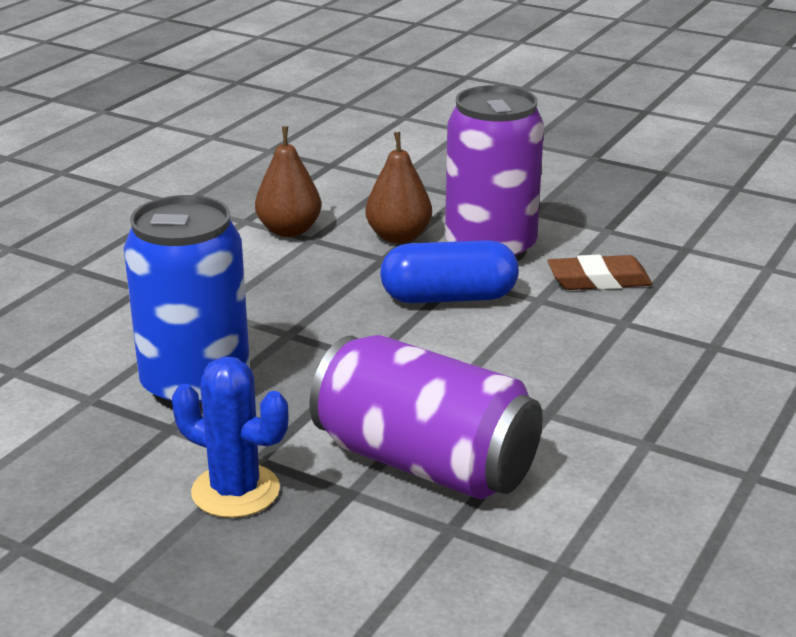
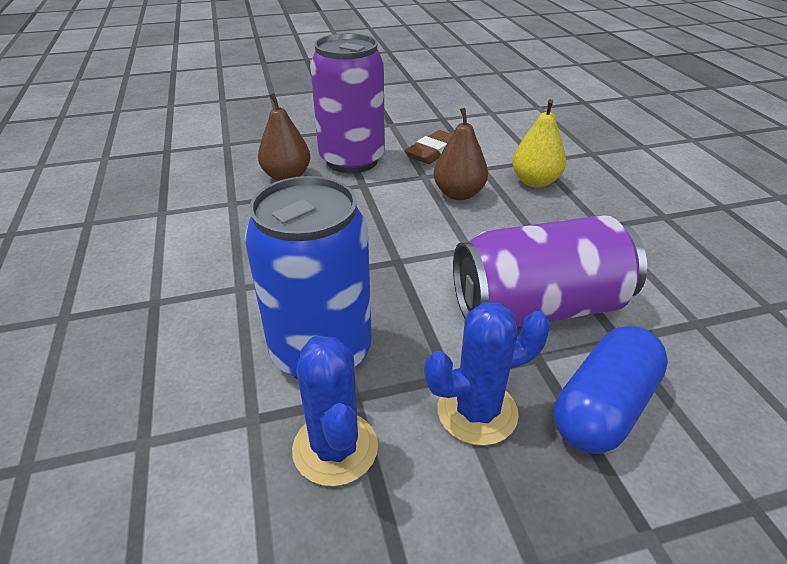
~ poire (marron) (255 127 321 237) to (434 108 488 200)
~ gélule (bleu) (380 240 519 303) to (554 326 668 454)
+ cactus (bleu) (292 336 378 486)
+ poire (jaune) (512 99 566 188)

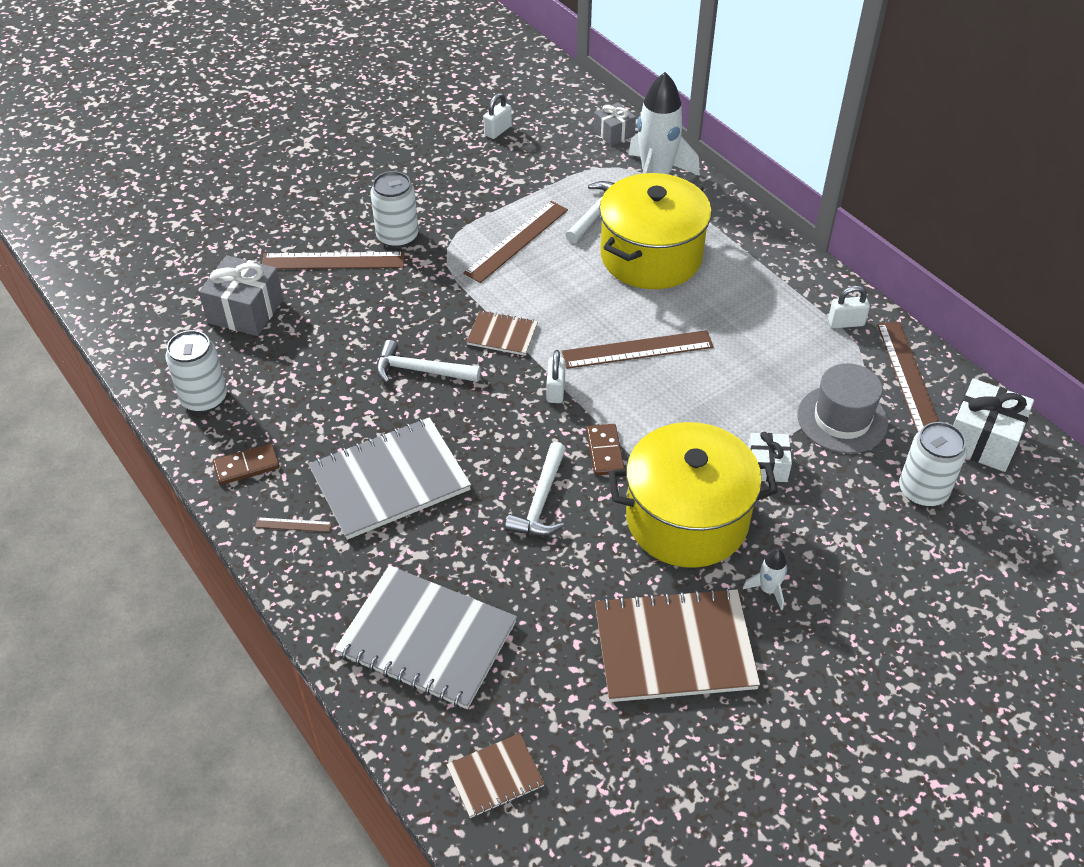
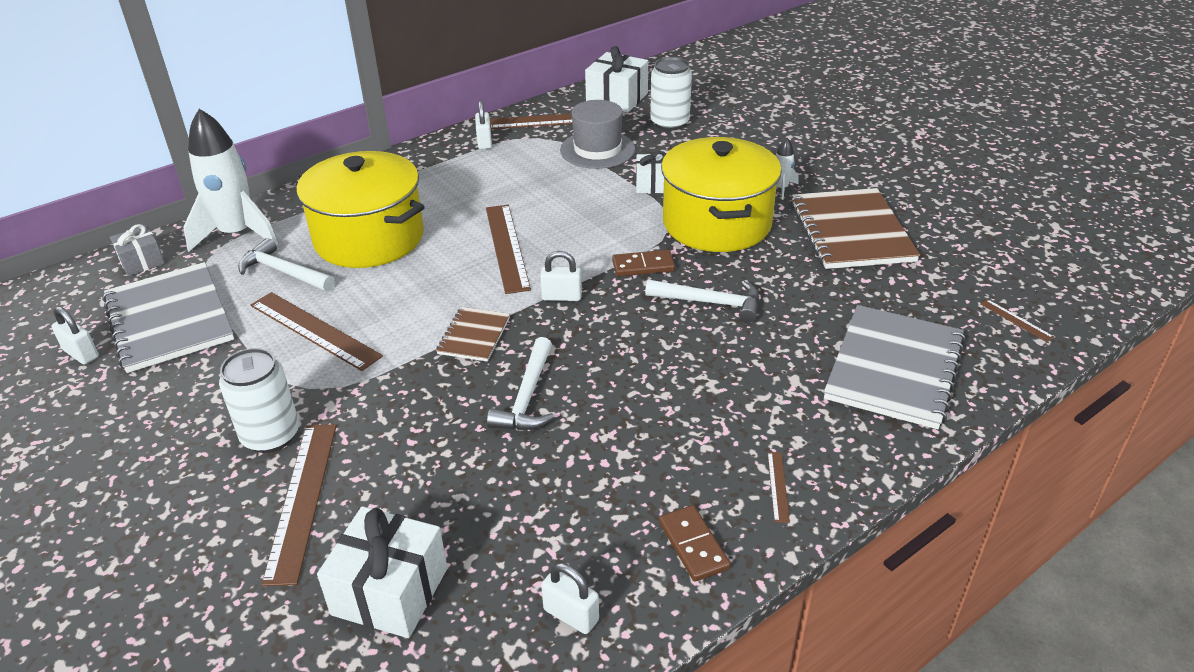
~ canette (blanc) (165 330 227 413) to cadenas (blanc) (541 563 599 634)
~ cadeau (gris) (199 255 283 336) to cadeau (blanc) (317 506 447 638)
~ carnet (gris) (308 417 471 540) to (103 262 234 373)
~ carnet (marron) (446 733 545 818) to règle (marron) (980 299 1054 342)

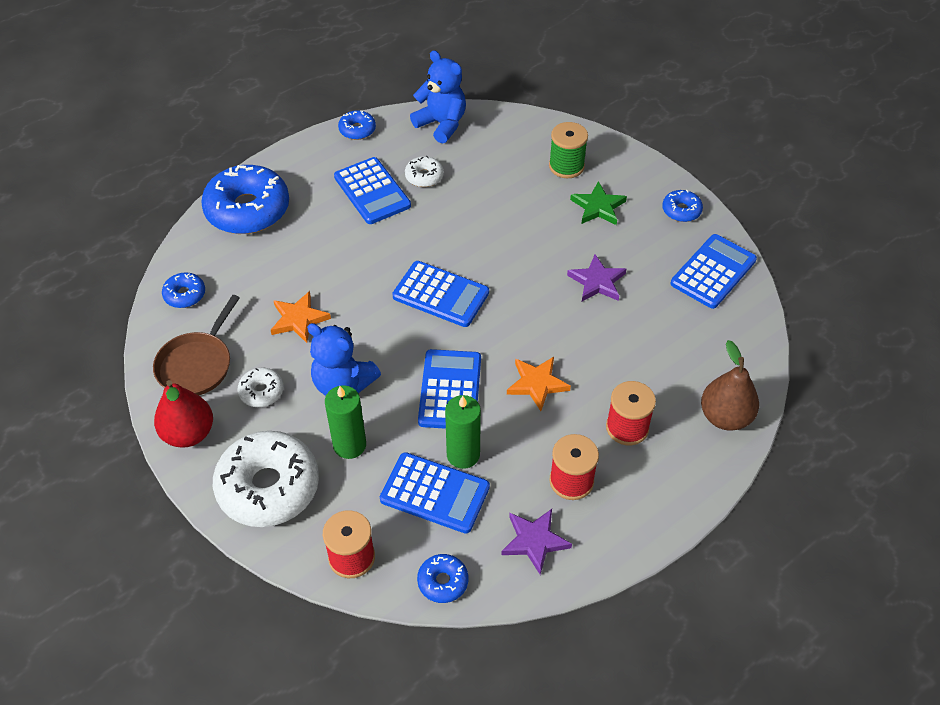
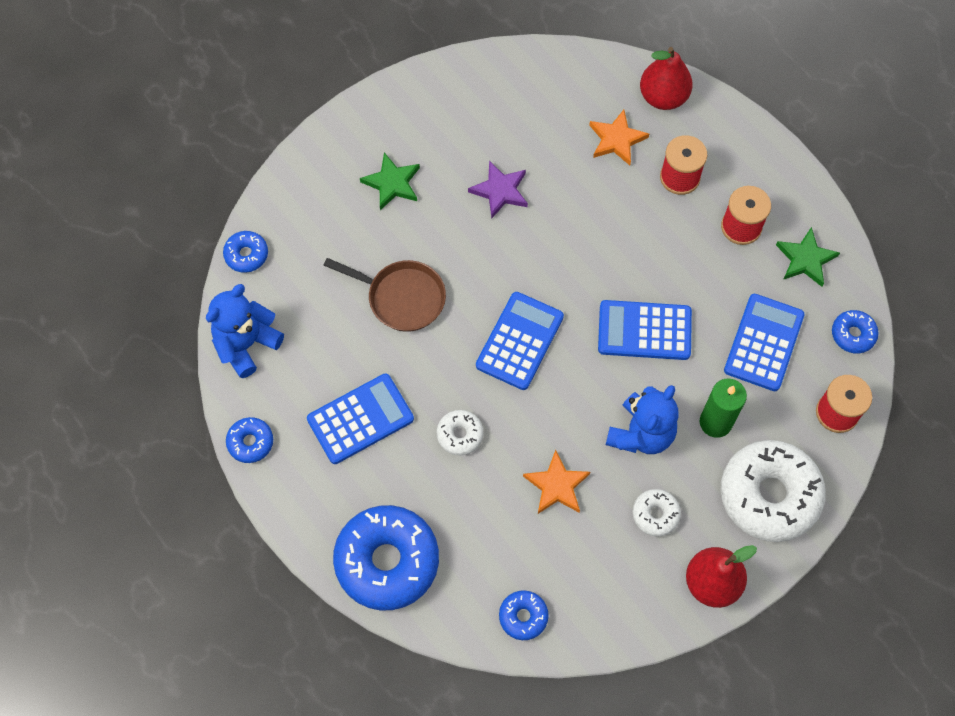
~ poêle (marron) (153 295 240 396) to (323 258 446 332)
~ beignet (blanc) (405 156 444 187) to (436 410 484 456)
- bougie (vert) (445 395 481 469)
~ étoile (violet) (501 509 572 575) to étoile (vert) (776 227 840 287)
~ étoile (orange) (507 357 571 411) to (589 110 649 165)
- bobine (vert) (549 122 588 178)
~ beignet (bleu) (662 190 703 222) to (223 231 268 273)
- calculatrice (bleu) (671 234 757 309)
~ poire (marron) (701 340 759 431) to poire (rouge) (640 47 693 110)

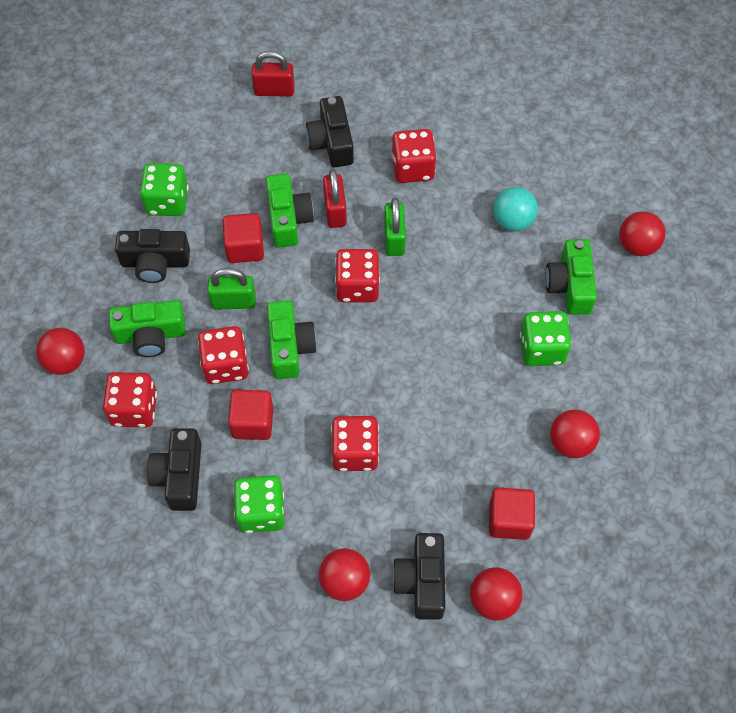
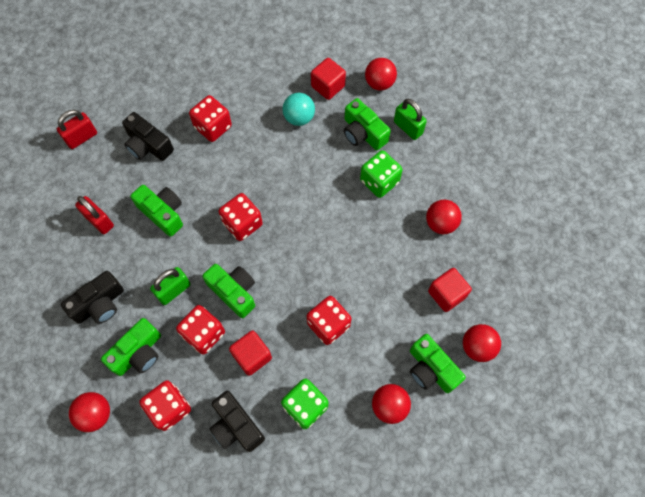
- dé (vert) (140 163 189 216)
~ cube (rouge) (223 213 264 263) to (311 58 346 100)
~ cadenas (rouge) (323 169 347 228) to (75 196 114 234)
~ cadenas (vert) (384 198 406 256) to (394 99 427 140)
~ appareil photo (noir) (392 533 446 620) to appareil photo (vert) (410 334 466 393)

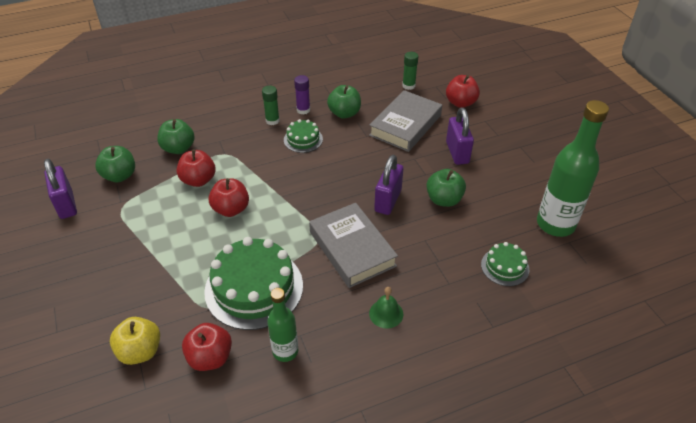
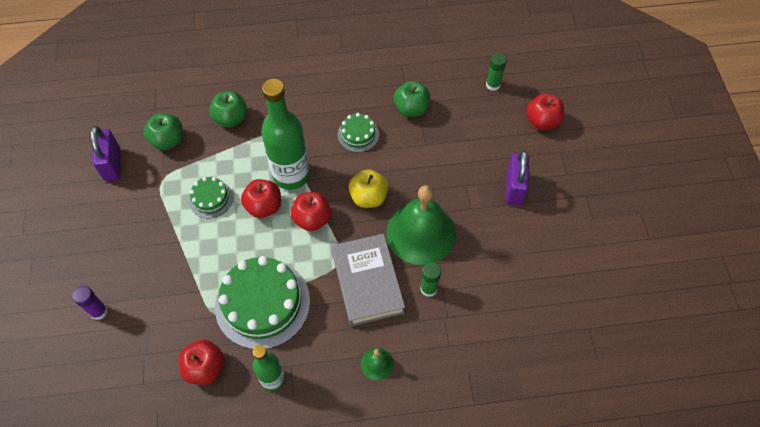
~ pomme (jaune) (110 317 160 365) to (349 169 388 208)
~ pomme (rouge) (177 149 216 187) to (291 192 331 231)
~ bâton de colle (vert) (262 86 280 125) to (420 262 441 297)
~ bâton de colle (violet) (294 75 310 115) to (72 286 108 320)
- livre (gris) (369 90 442 152)
~ cadenas (violet) (374 155 403 215) to cloche (vert) (386 185 456 265)
- pomme (vert) (426 169 466 207)
~ gâteau (vert) (481 242 529 286) to (189 177 233 218)
~ bouteille (vert) (537 100 609 237) to (261 79 310 190)

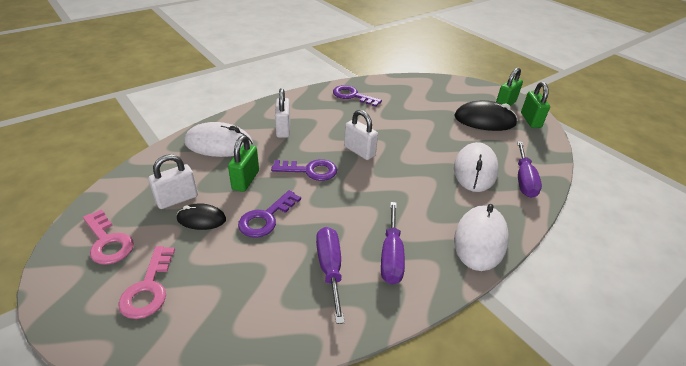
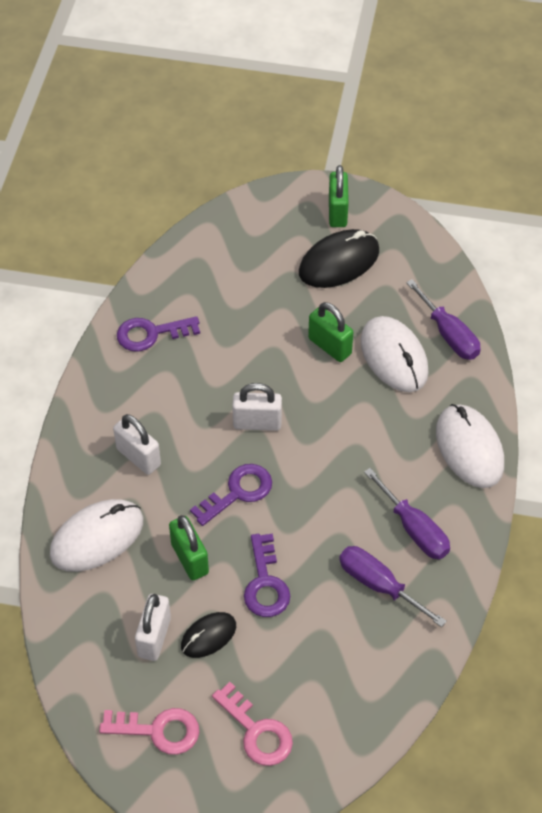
~ cadenas (vert) (521 82 550 128) to (308 302 353 362)

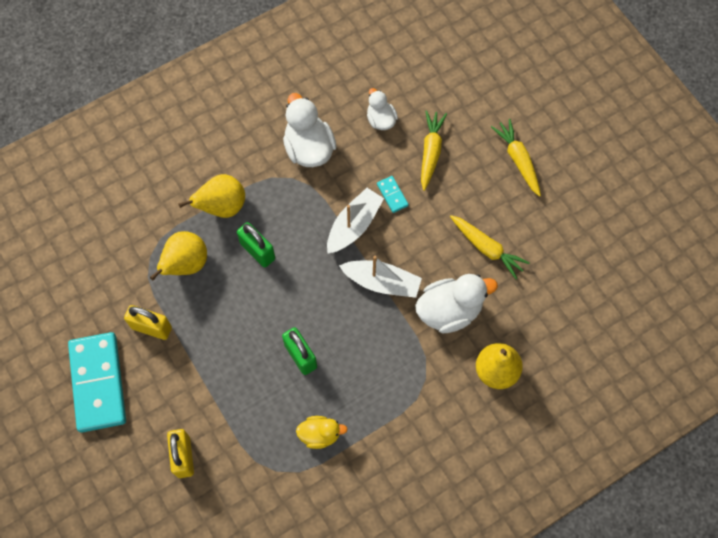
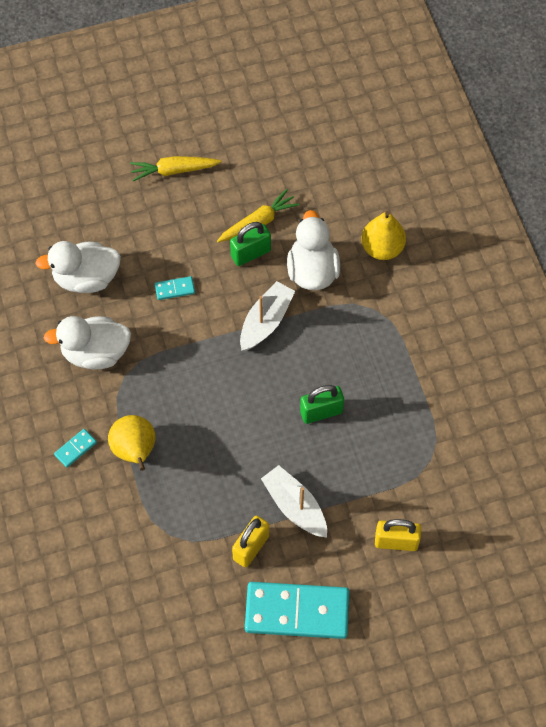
- poire (jaune) (150 231 207 280)
~ cadenas (vert) (237 222 275 268) to (230 222 271 266)
- canard (jaune) (296 416 348 449)
~ bateau (blanc) (327 188 384 254) to (261 465 327 538)
~ canard (blanc) (367 88 398 130) = (35 241 121 293) x1.70
- carotte (jaune) (421 110 447 191)
+ domino (turquoise) (54 429 97 467)

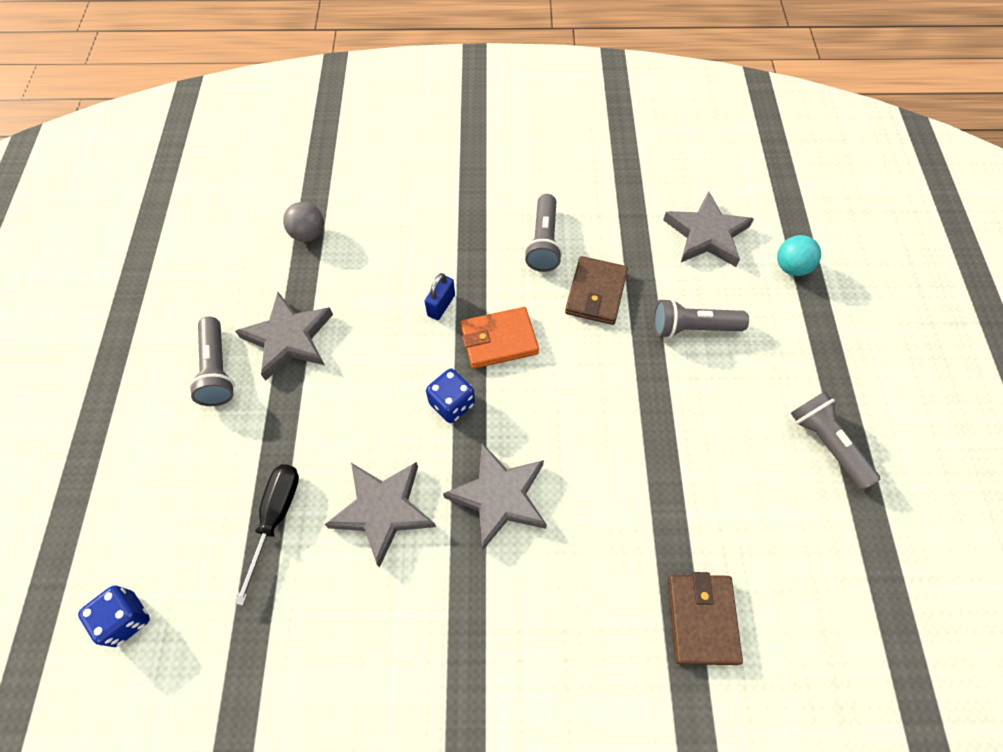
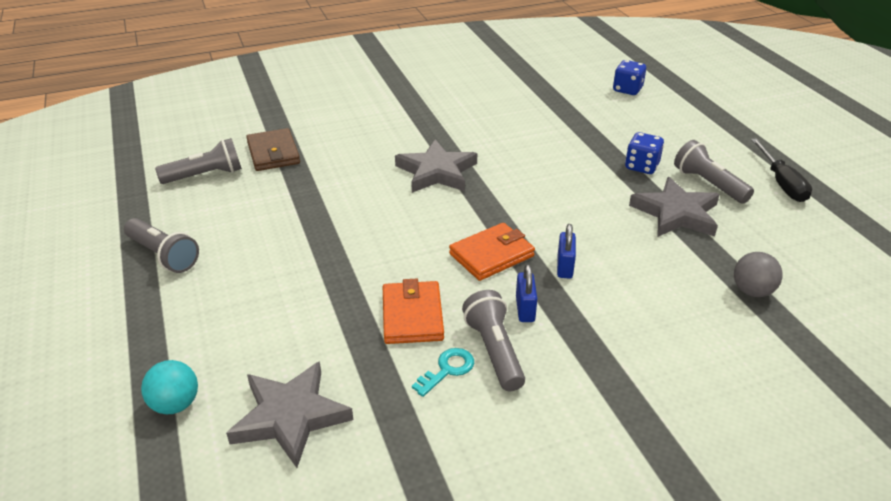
~ tournevis (noir) (234 464 299 606) to (751 138 812 202)
- étoile (gris) (324 462 436 568)
~ dé (bleu) (426 369 475 423) to (625 132 664 174)
~ portefeuille (marron) (565 256 628 325) to portefeuille (orange) (383 279 444 344)
~ lampe de poche (gris) (653 298 749 338) to (155 138 242 184)
+ clé (turquoise) (412 348 474 397)
+ cadenas (bleu) (516 264 537 322)

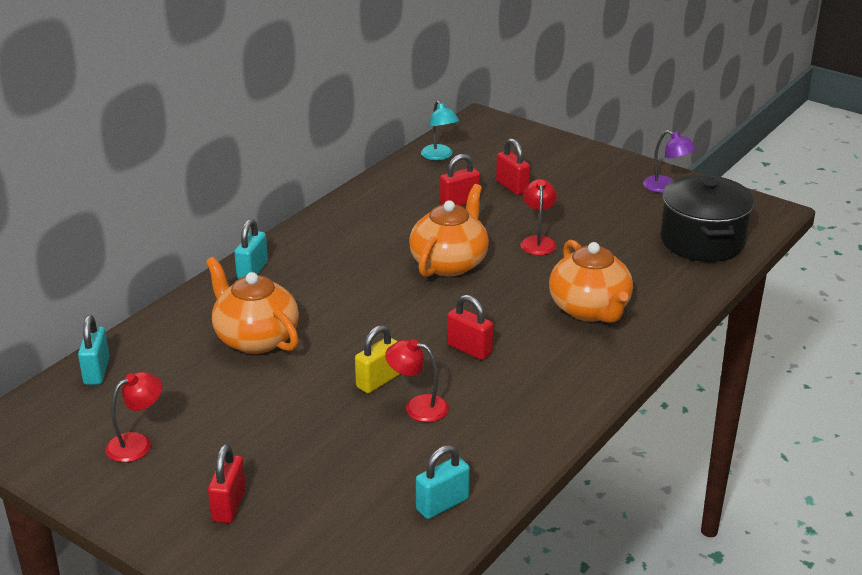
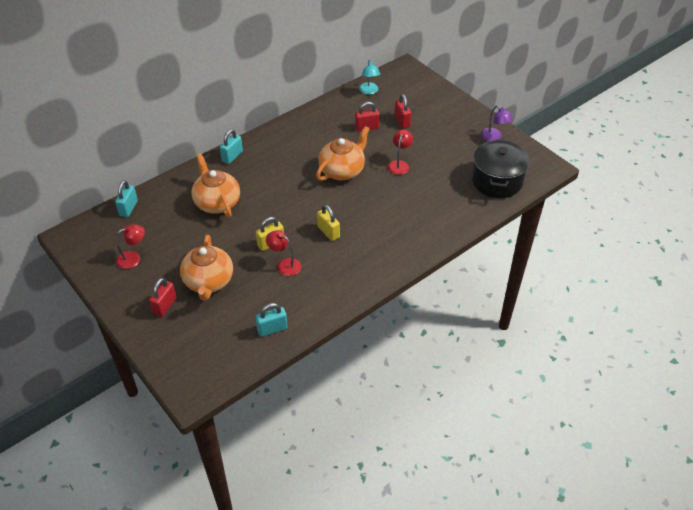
~ cadenas (rouge) (447 295 493 360) to cadenas (jaune) (317 205 340 241)
~ théière (orange) (549 240 633 323) to (180 235 233 301)

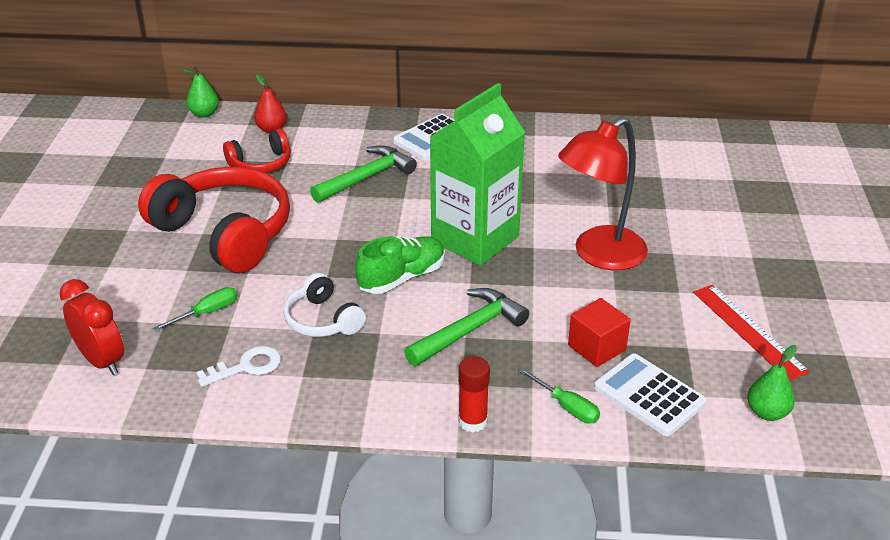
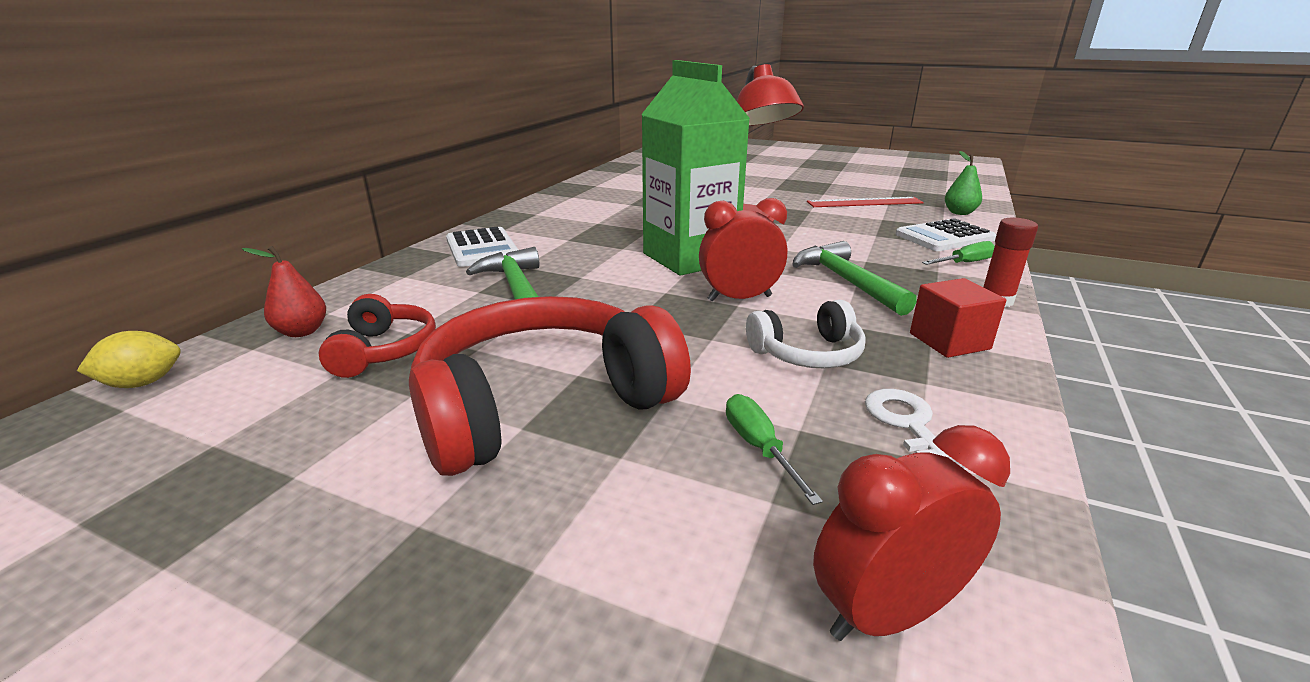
~ poire (vert) (181 66 219 118) to citron (jaune) (77 331 181 388)
~ chaussure (vert) (355 236 445 294) to réveil (rouge) (699 198 787 302)
~ cube (rouge) (568 298 631 367) to (910 278 1006 358)

